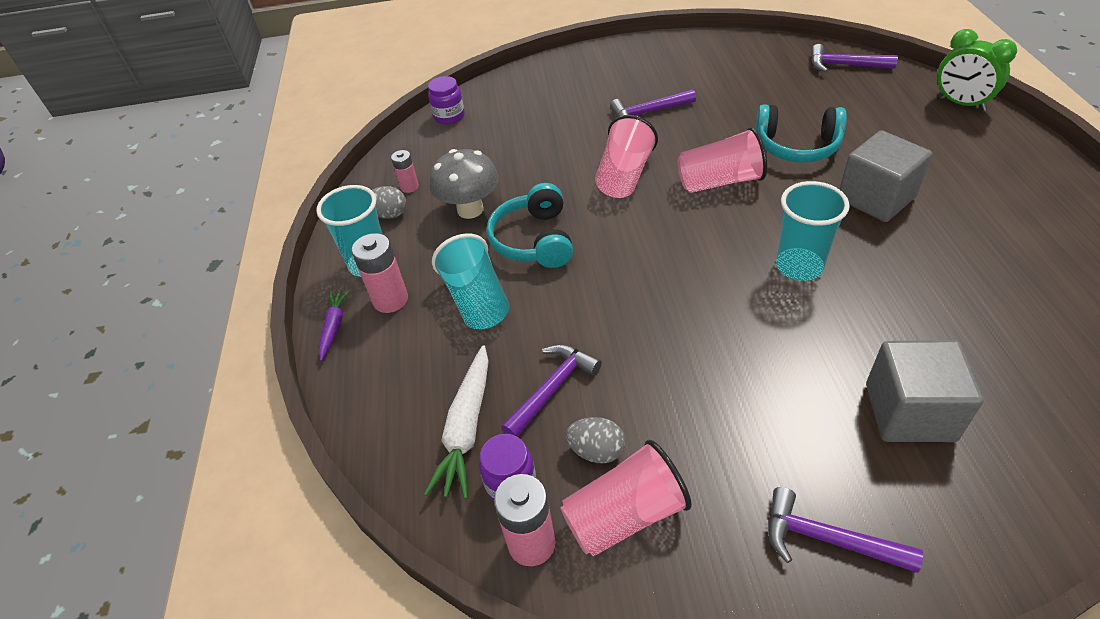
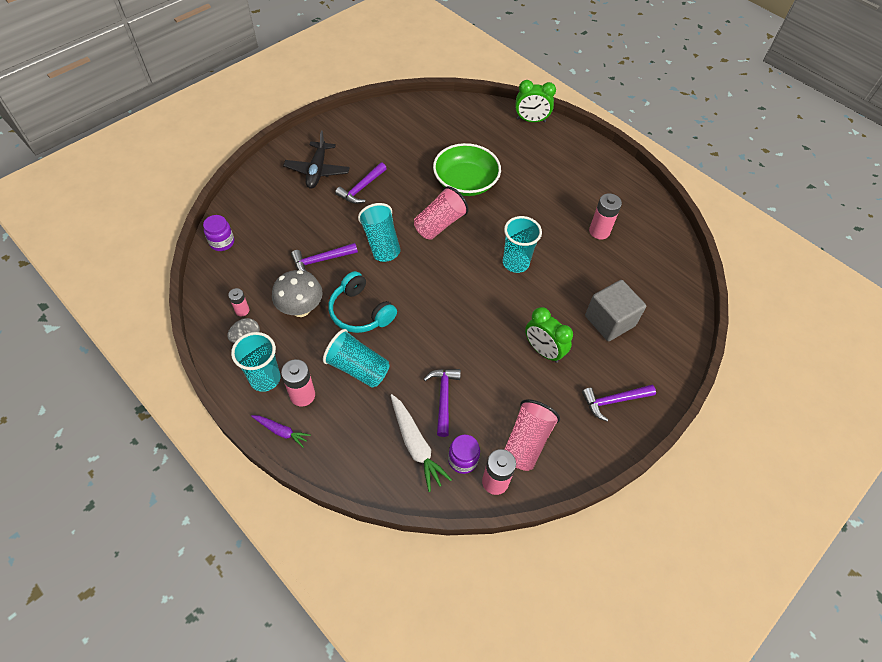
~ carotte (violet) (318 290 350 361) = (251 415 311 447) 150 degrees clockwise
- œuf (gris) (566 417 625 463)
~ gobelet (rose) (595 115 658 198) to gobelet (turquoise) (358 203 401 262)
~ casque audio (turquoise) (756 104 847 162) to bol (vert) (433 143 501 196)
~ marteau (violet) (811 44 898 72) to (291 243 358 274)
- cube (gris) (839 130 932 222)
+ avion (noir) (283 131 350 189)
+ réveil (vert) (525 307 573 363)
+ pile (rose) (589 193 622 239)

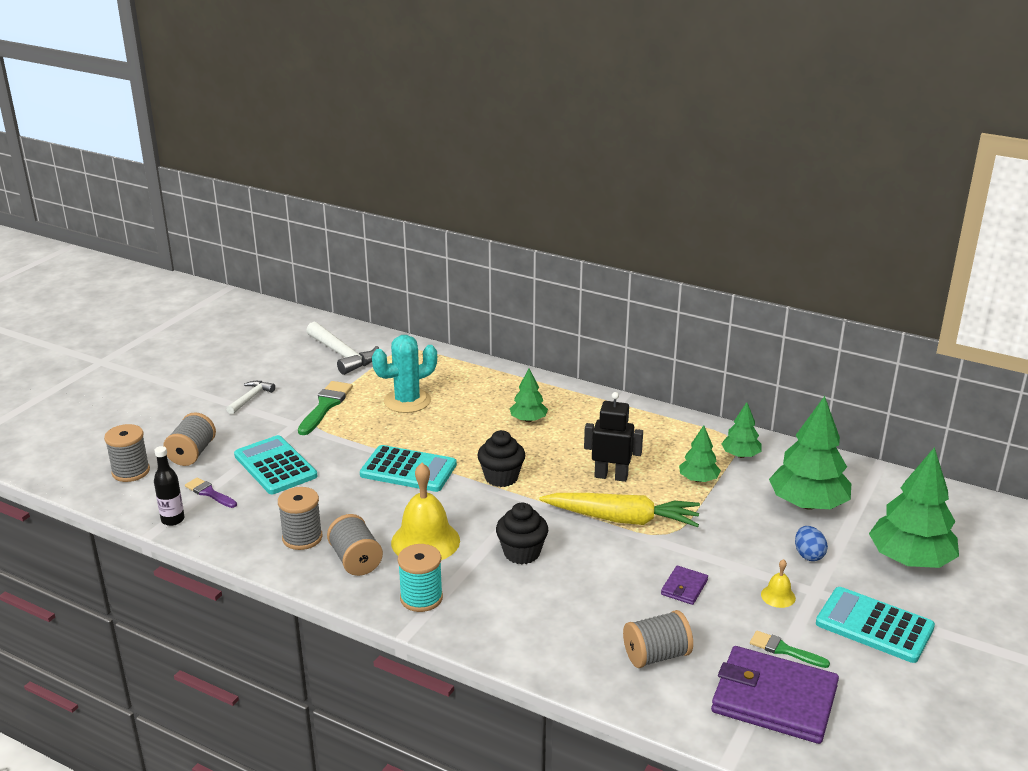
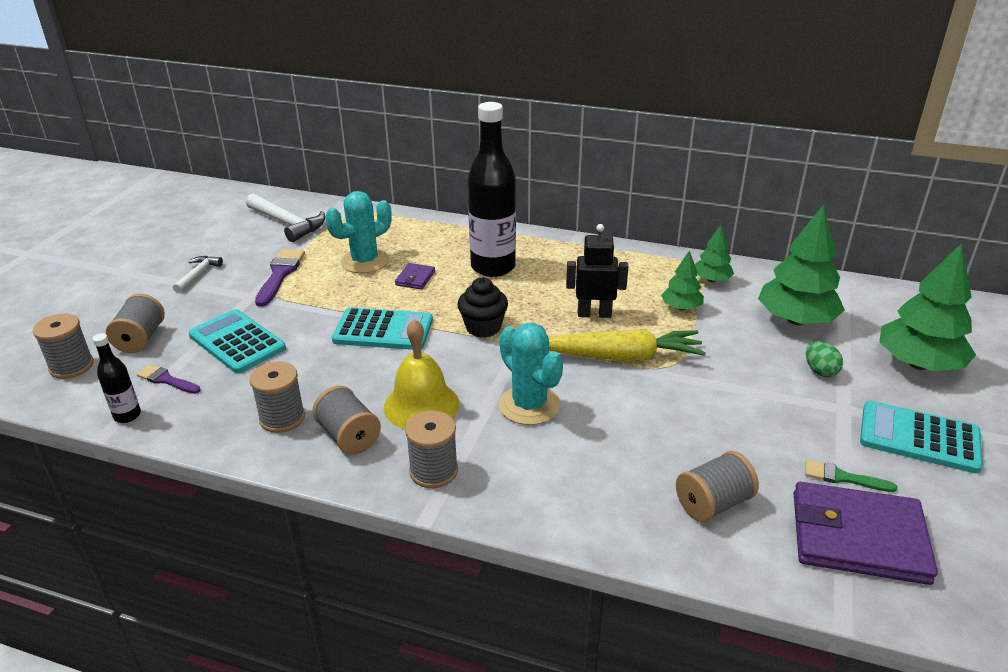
~ pinceau (vert) (298 381 353 435) to pinceau (violet) (255 249 305 307)
~ bobine (turquoise) (398 544 443 612) to bobine (gris) (405 411 458 488)
~ muffin (noir) (496 503 548 564) to cactus (turquoise) (499 323 563 425)
~ arbre (vert) (510 369 548 422) to bouteille (noir) (468 102 516 277)
~ portefeuille (violet) (661 566 708 605) to (395 263 435 290)
- cloche (jaune) (761 559 796 608)
~ œuf (bleu) (795 526 828 561) to œuf (vert) (806 341 843 377)

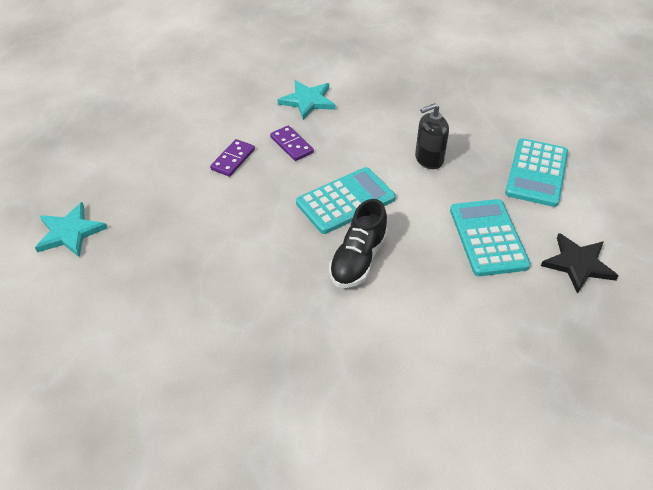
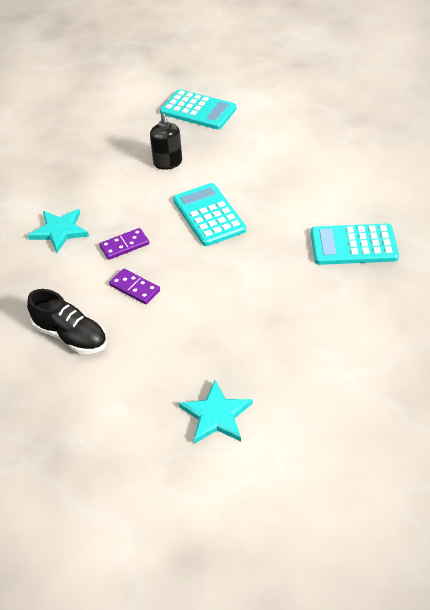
~ chaussure (noir) (329 199 388 288) to (27 289 107 354)
~ calculatrice (turquoise) (450 199 531 276) to (311 224 399 265)
- étoile (noir) (541 233 618 294)

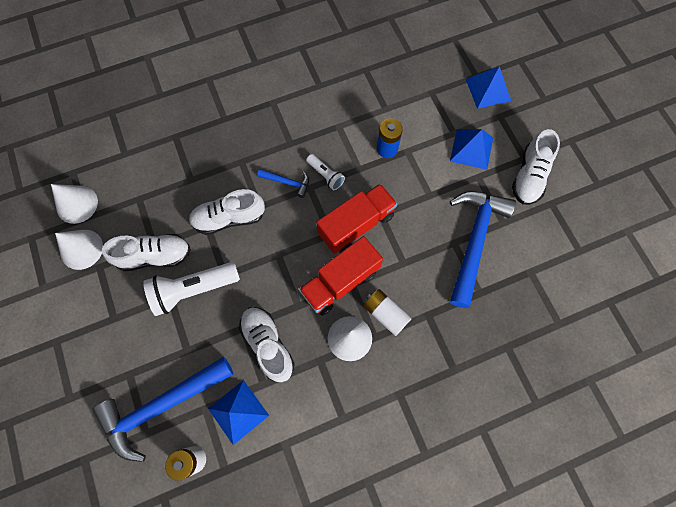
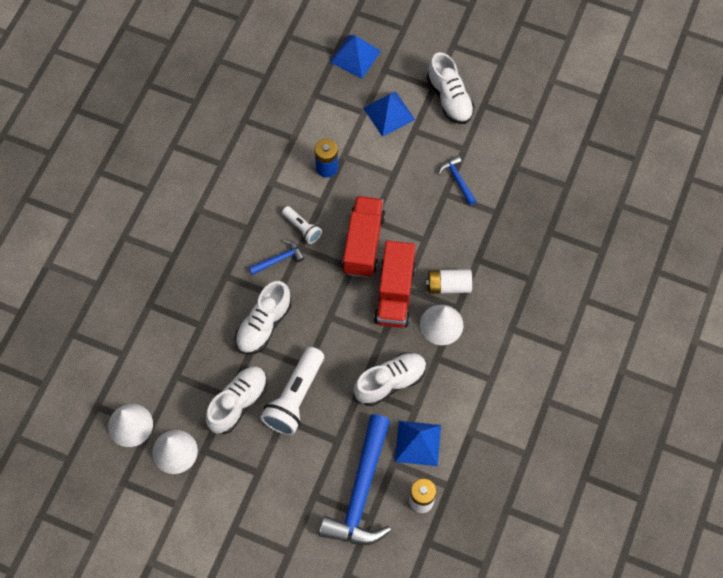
~ chaussure (blanc) (239 307 295 382) = (354 352 427 406) 135 degrees clockwise
~ lampe de poche (blanc) (306 154 345 190) = (282 206 322 244) 45 degrees clockwise
~ marteau (bleu) (450 191 516 308) = (438 156 476 205) x0.45

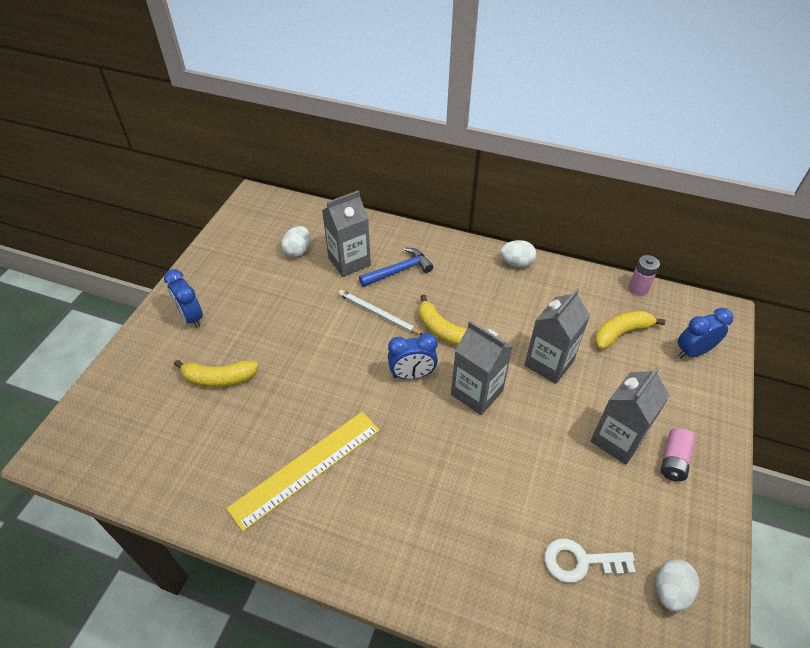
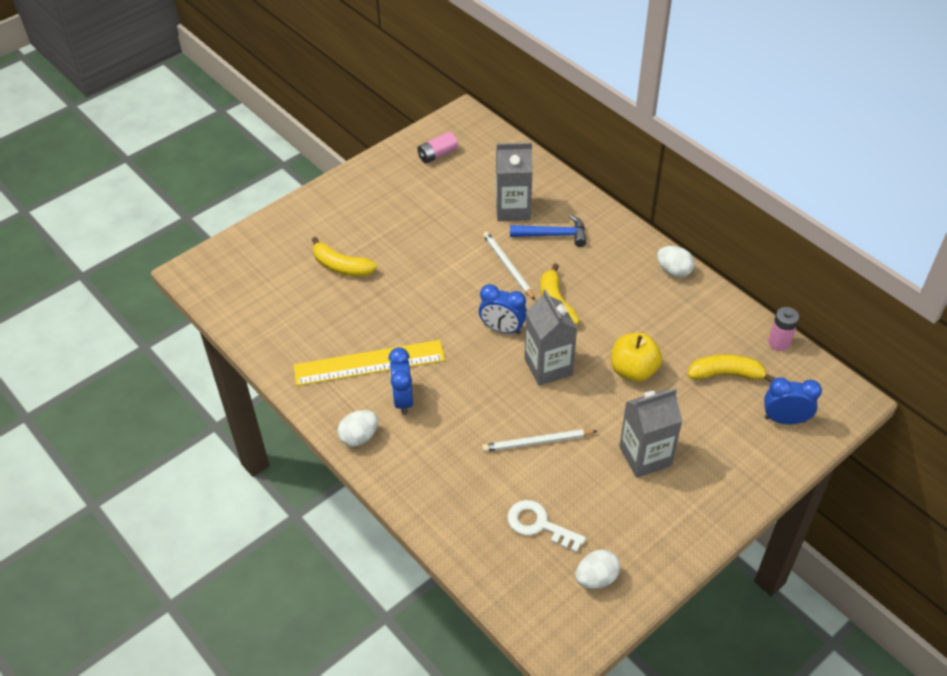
~ réveil (bleu) (164 269 203 328) to (389 347 413 415)
~ œuf (blanc) (281 226 310 257) to (337 410 378 447)
~ brique de lait (gris) (525 289 590 384) to pomme (jaune) (611 333 662 382)
~ pile (rose) (661 428 696 481) to (417 132 458 163)
+ crayon (blanc) (482 429 597 452)

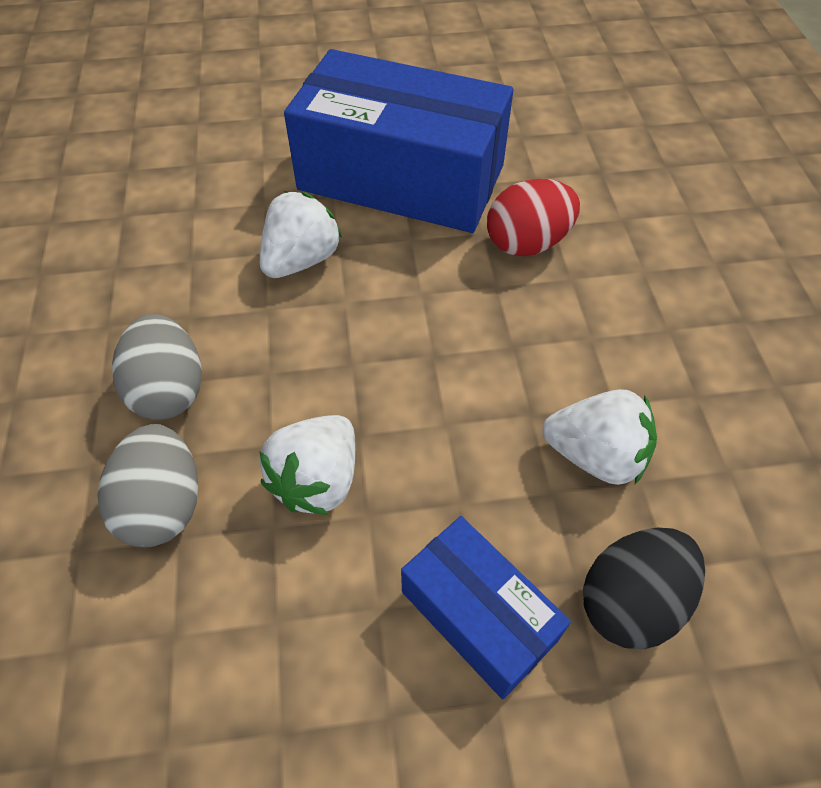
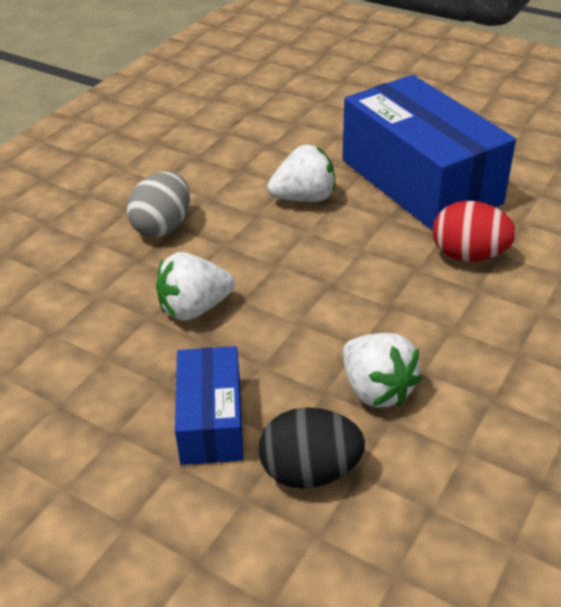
- œuf (gris) (97 424 198 547)

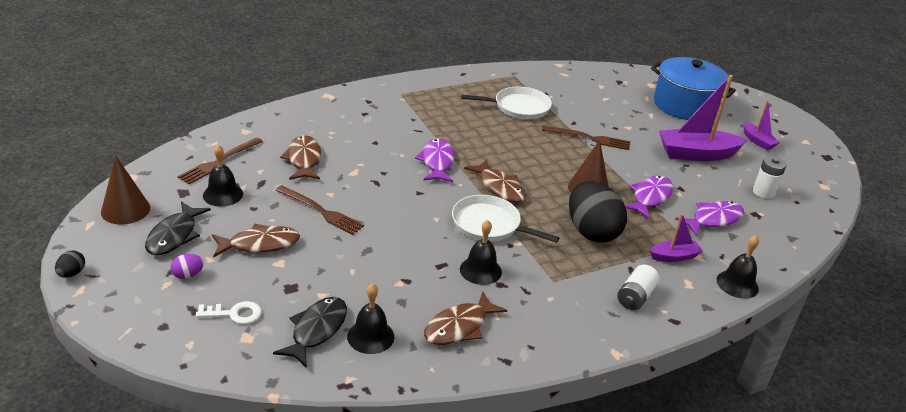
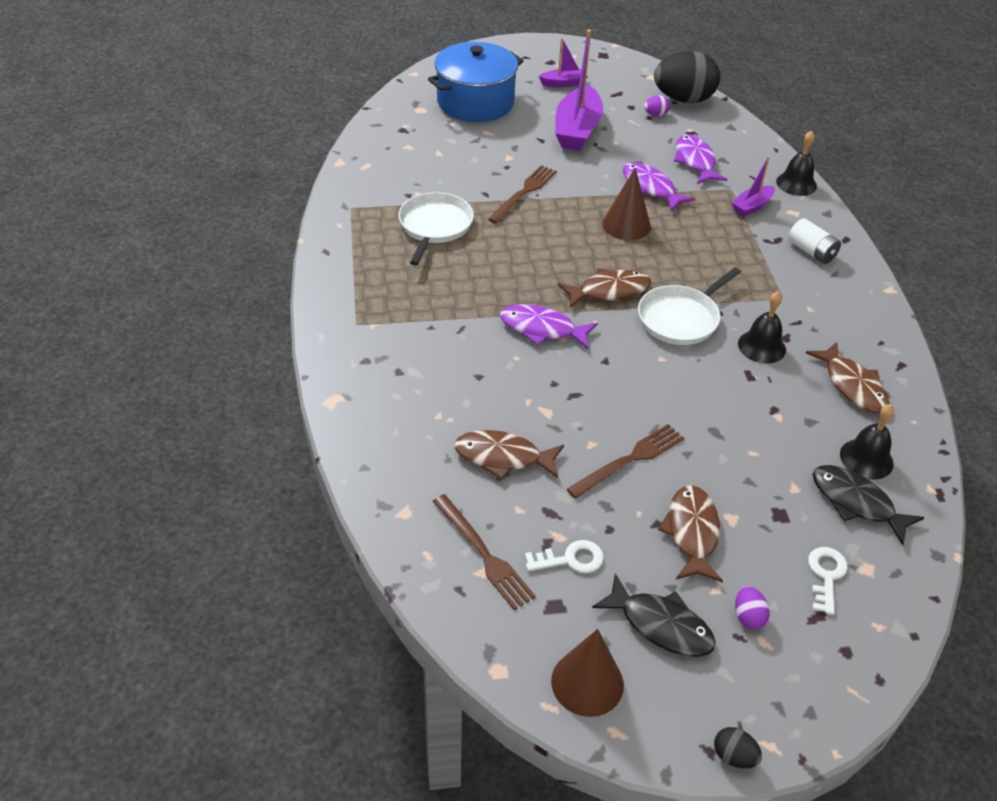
~ cloche (noir) (203 145 243 207) to clé (blanc) (525 540 604 573)
~ œuf (noir) (569 181 627 243) to (654 51 720 103)
~ bateau (violet) (650 213 703 262) = (731 156 775 217) 135 degrees counterclockwise
~ pile (blanc) (753 156 786 199) to œuf (violet) (644 95 670 116)

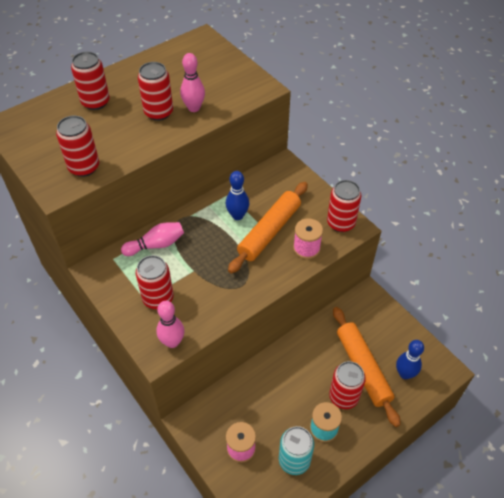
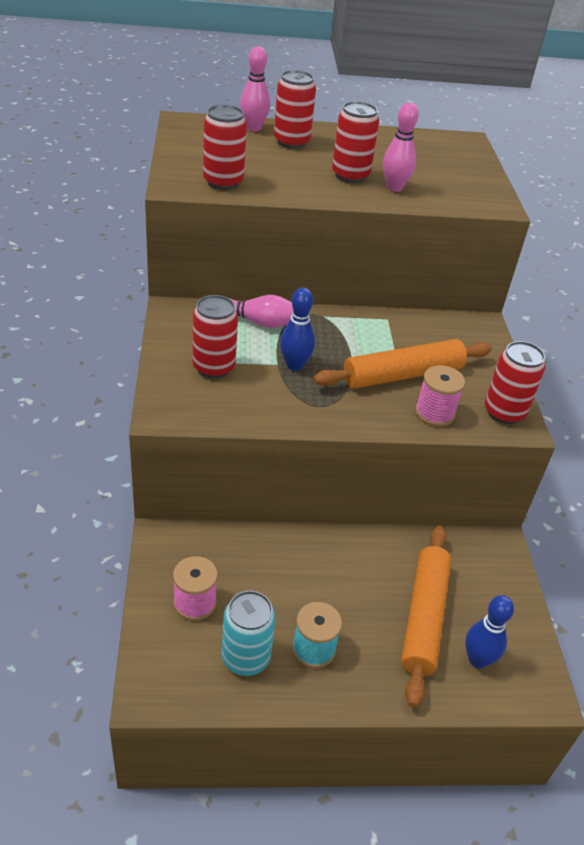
~ quille (rose) (156 301 184 348) to (240 46 270 131)
~ quille (bleu) (226 171 249 220) to (280 287 315 371)
- canette (rouge) (329 361 366 409)

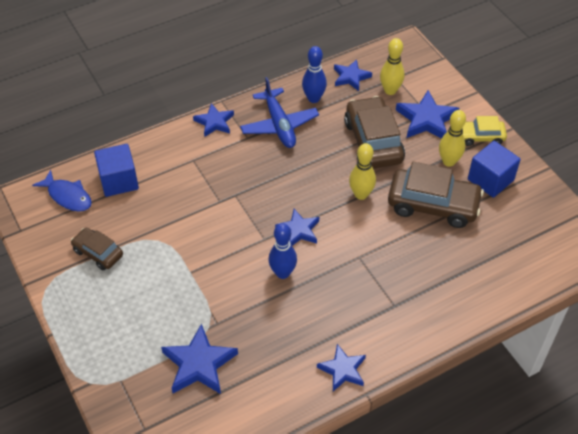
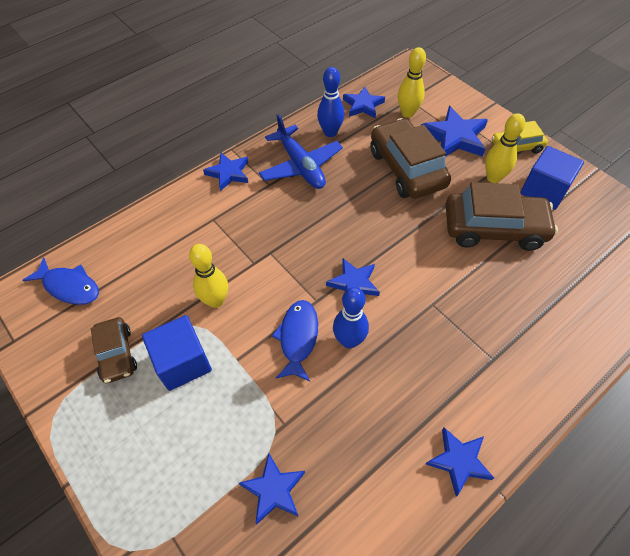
~ voiture (marron) (71 228 123 270) = (91 317 137 383) 135 degrees counterclockwise
~ cube (bleu) (94 144 139 197) to (142 315 212 391)
~ étoile (bleu) (161 324 238 394) = (239 453 305 525) x0.66
~ quille (jaune) (349 143 376 200) to (189 244 228 308)
+ poisson (bleu) (272 300 318 382)

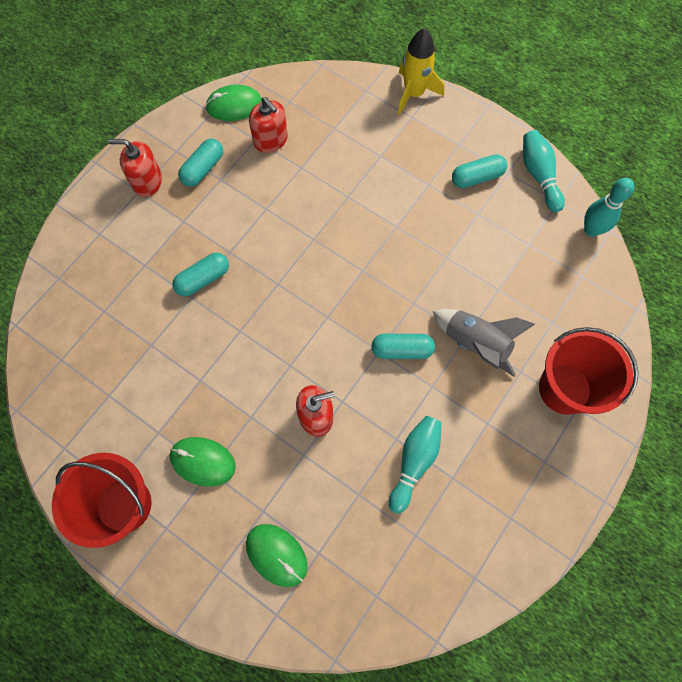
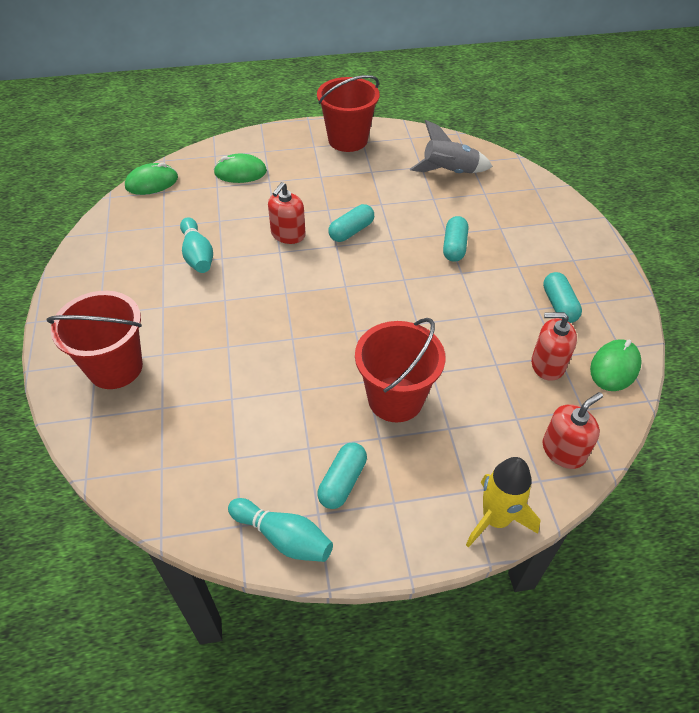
~ distributeur de savon (rouge) (108 139 162 197) to (542 392 603 469)
~ souris (vert) (170 437 236 487) to (125 162 178 195)
~ gélule (turquoise) (371 334 435 359) to (328 204 374 242)
~ fusée (gris) (433 309 535 377) to (410 120 493 173)
- quille (turquoise) (584 178 634 237)
+ seau (rouge) (355 318 445 422)

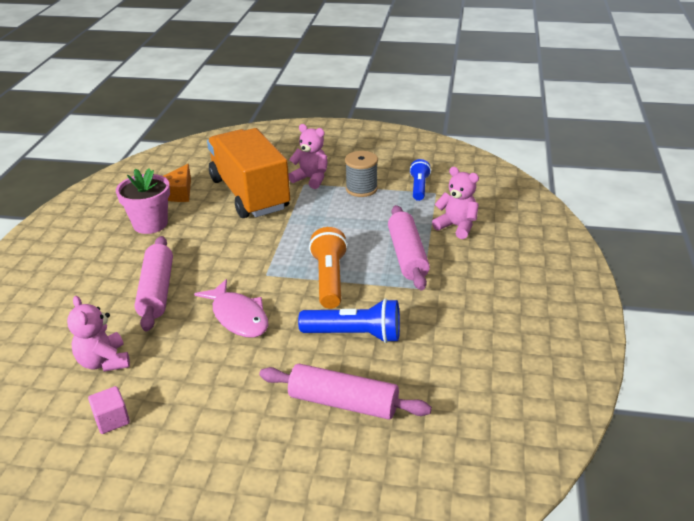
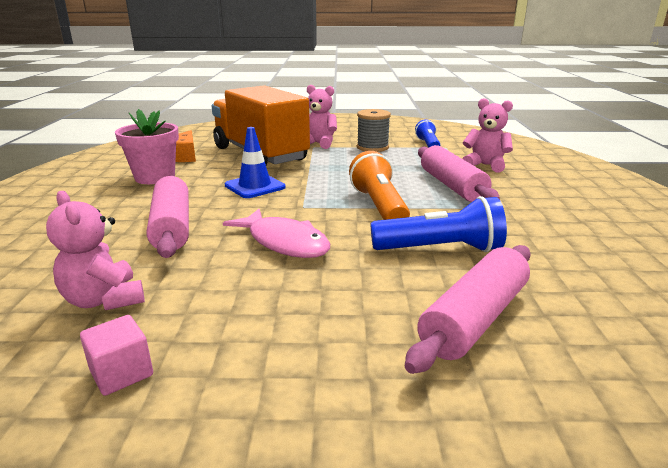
~ rouleau à pâtisserie (rose) (259 364 432 420) = (405 245 531 374) 60 degrees counterclockwise
+ cône de chantier (bleu) (225 127 286 198)

